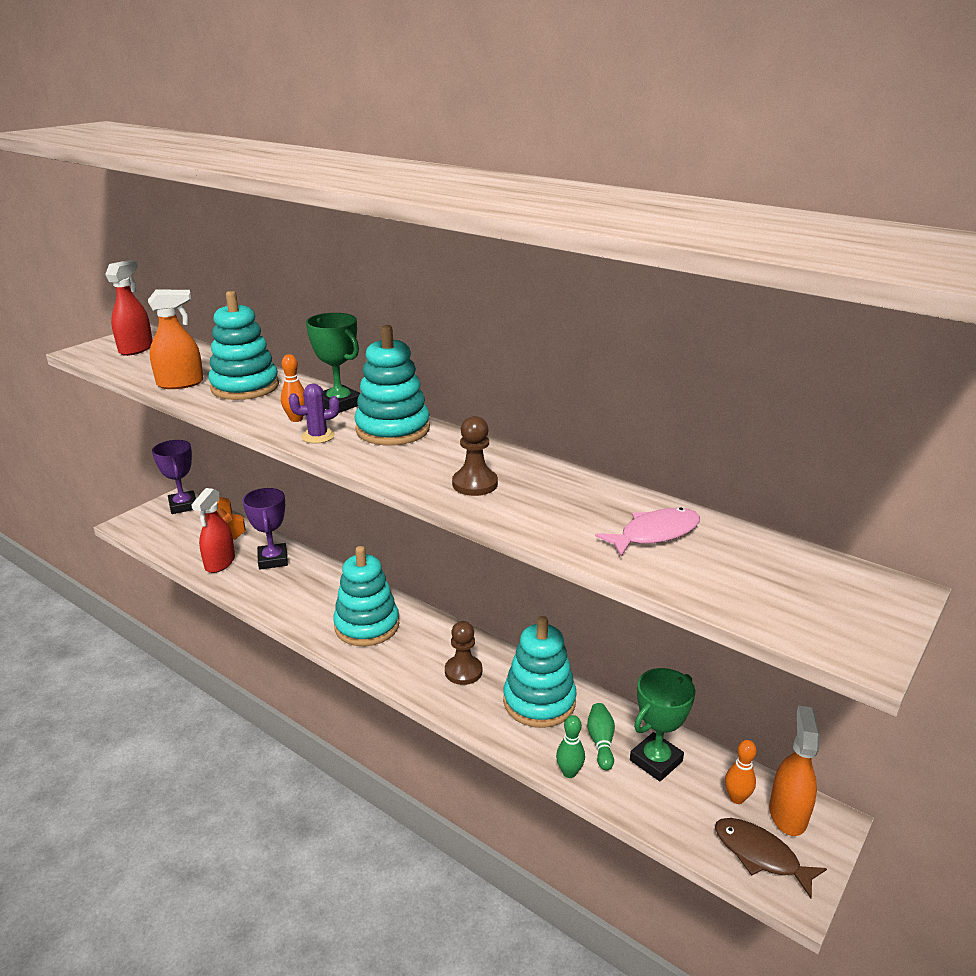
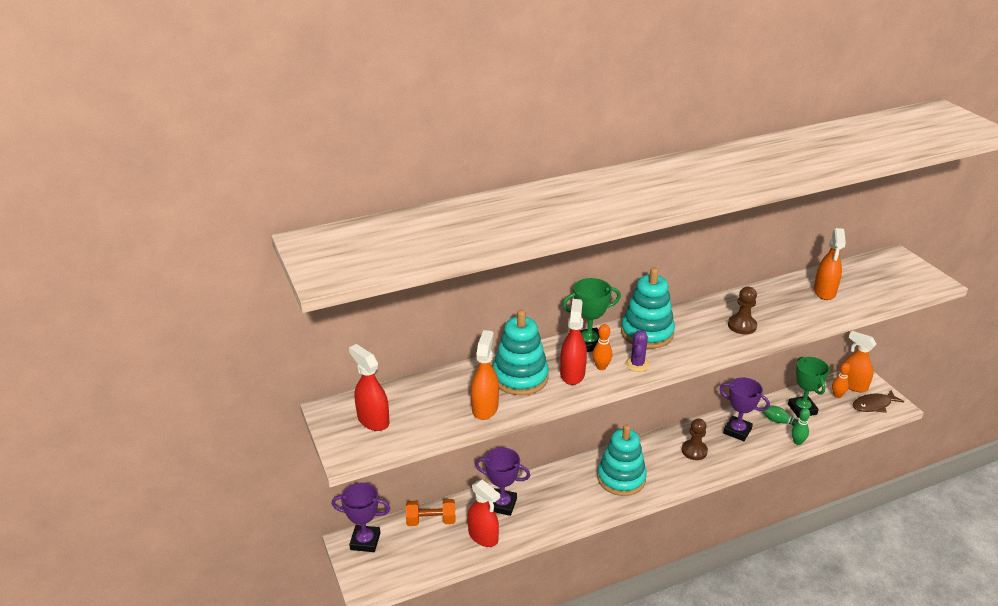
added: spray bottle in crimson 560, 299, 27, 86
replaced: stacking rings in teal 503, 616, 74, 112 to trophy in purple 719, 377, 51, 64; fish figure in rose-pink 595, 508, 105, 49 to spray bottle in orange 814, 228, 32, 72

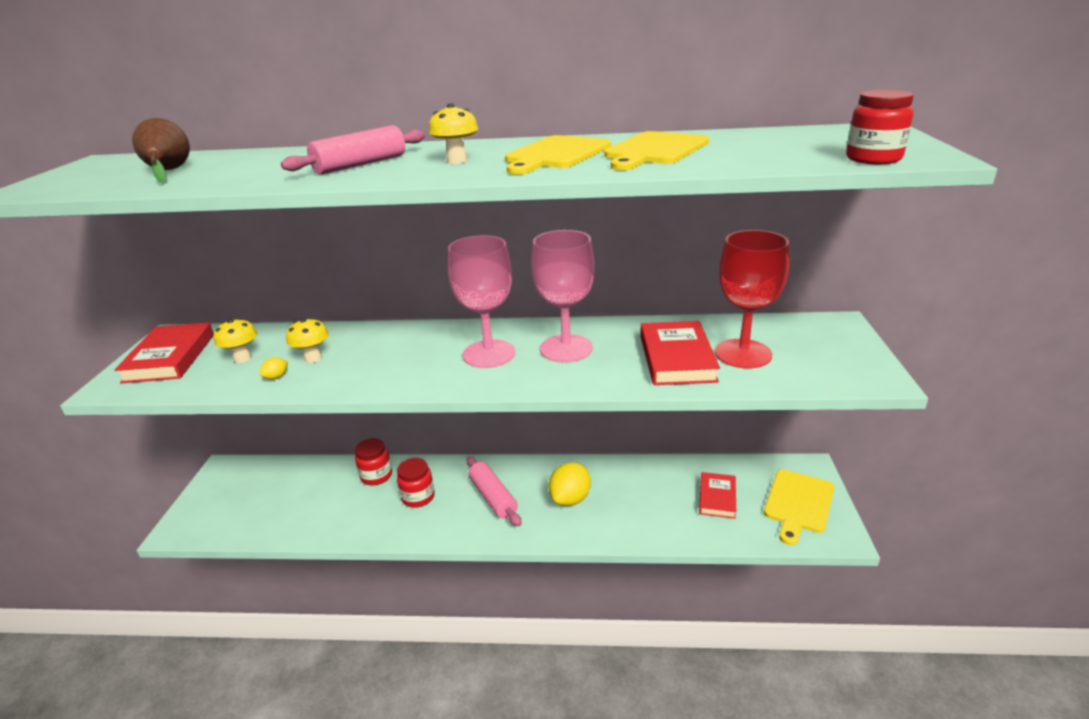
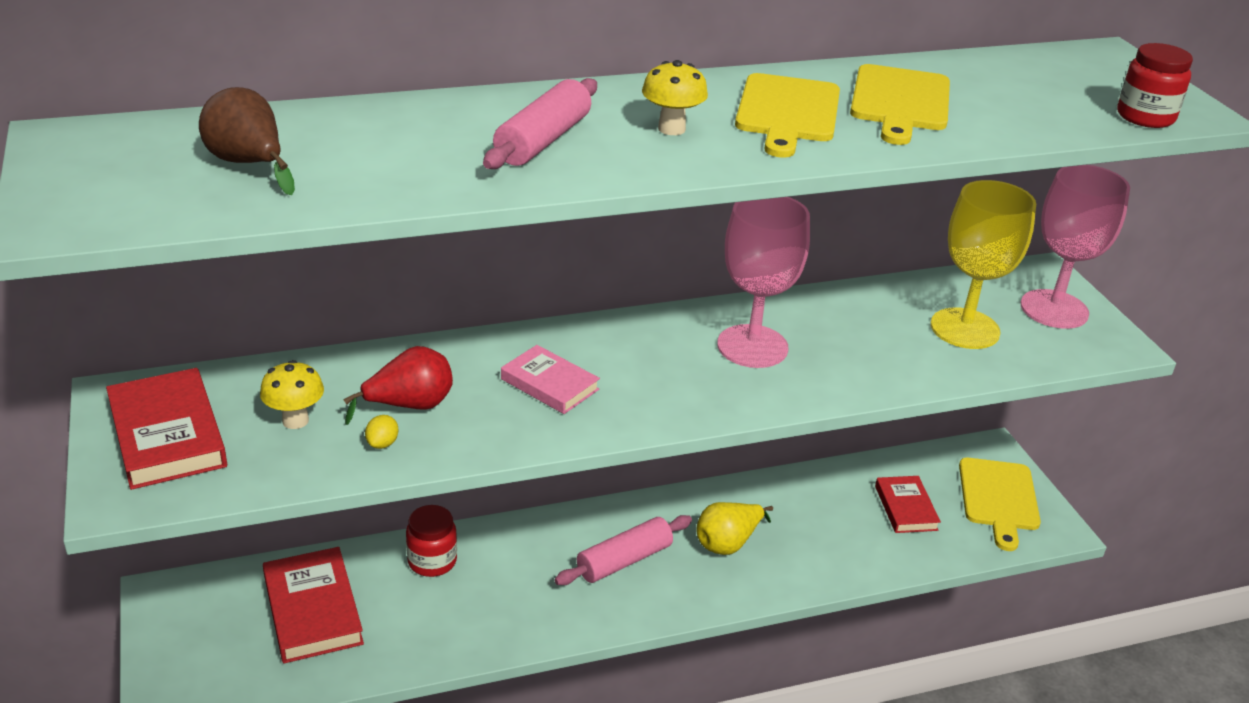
removed: jam jar in crimson 397, 458, 38, 50
added: book in rose-pink 501, 345, 99, 69
moved: chalice in rose-pink 448, 235, 67, 133 to 1021, 165, 109, 164; book in crimson 640, 321, 80, 64 to 263, 547, 101, 116
replaced: mushroom in yellow 286, 318, 43, 45 to pear fruit in crimson 343, 346, 110, 79; citrus fruit in yellow 548, 462, 43, 44 to pear fruit in yellow 696, 502, 77, 53
recoloured: chalice in crimson 715, 230, 74, 138 to chalice in yellow 931, 180, 105, 169
turned: pastry roller in rose-pink 467, 457, 55, 70 = 555, 515, 137, 70 75 degrees counterclockwise

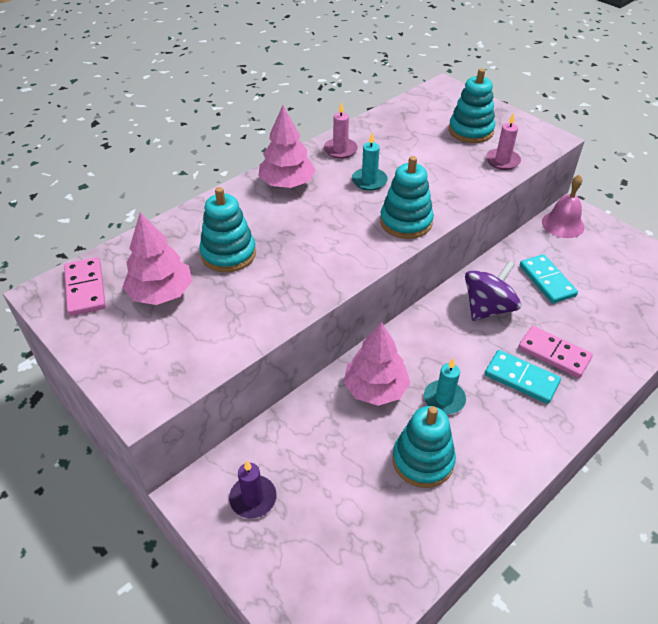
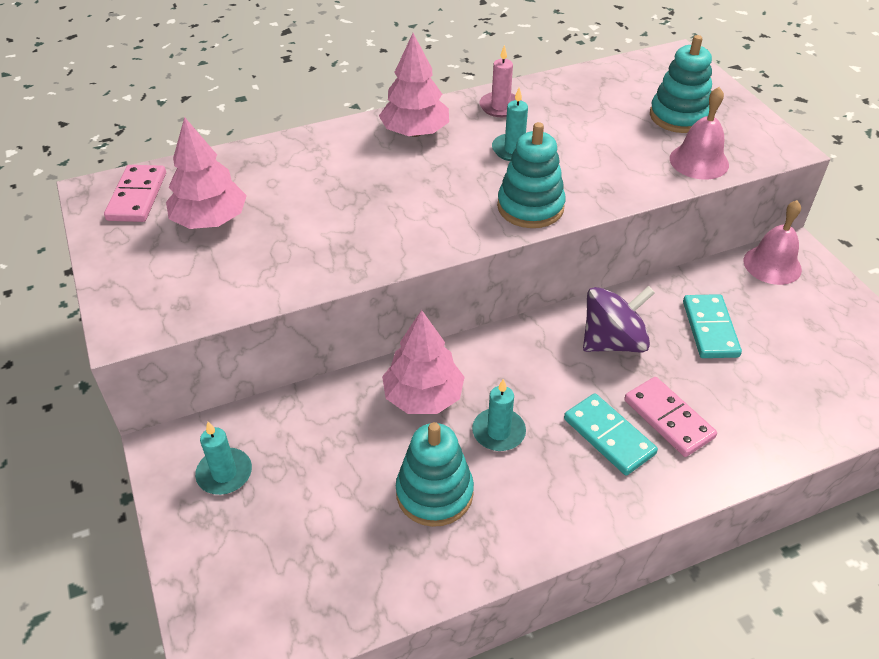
removed: stacking rings in teal 199, 187, 57, 85
replaced: candle in rose-pink 486, 113, 35, 57 to school bell in rose-pink 670, 87, 59, 92
recoloured: candle in purple 229, 460, 48, 58 to candle in teal 195, 422, 57, 73

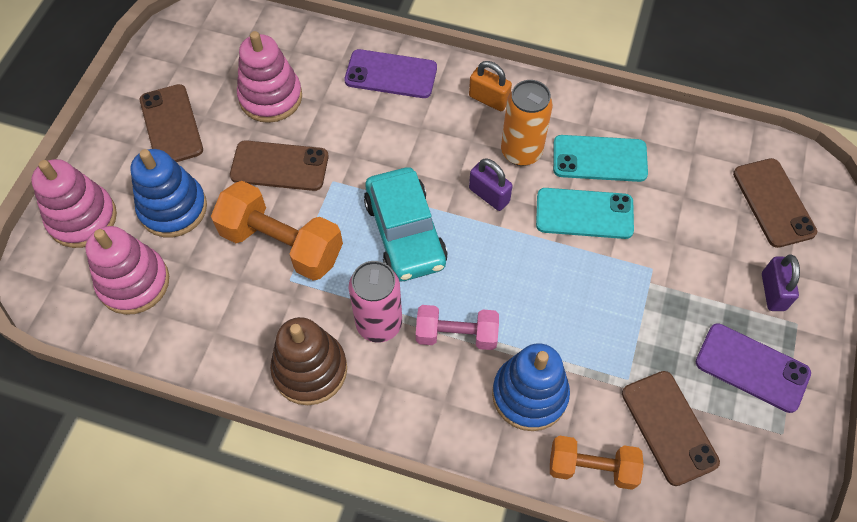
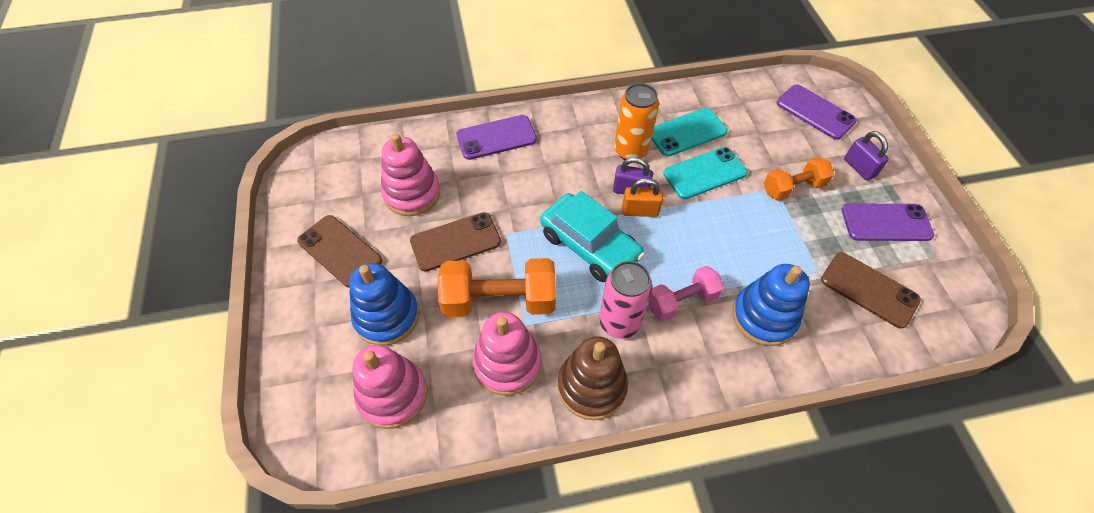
moved: stacking rings in rose-pink 31, 159, 86, 89 to 472, 312, 69, 84; padlock in orange 469, 61, 43, 50 to 622, 178, 41, 39; hand weight in orange 550, 436, 94, 54 to 764, 157, 70, 44
recoloured: mobile phone in dark brown 733, 158, 84, 90 to mobile phone in purple 777, 84, 80, 56

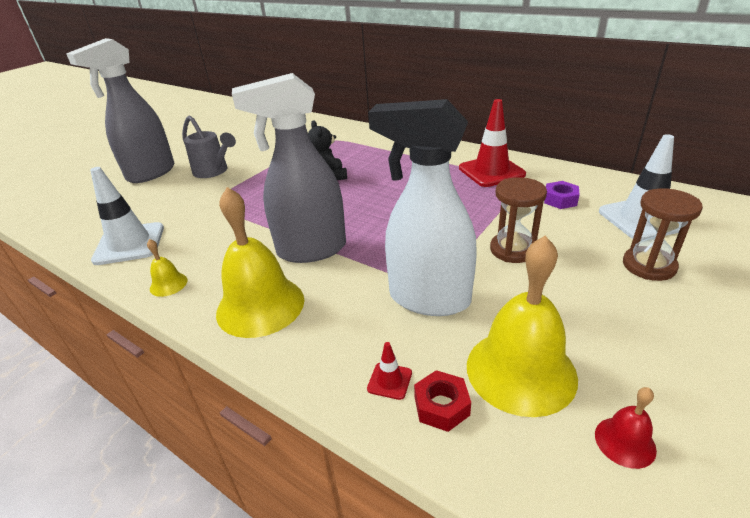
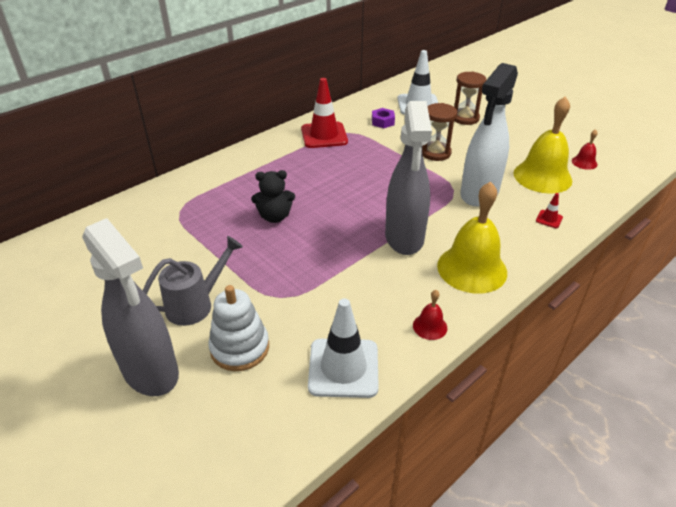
removed: hex nut in crimson 414, 370, 57, 62
added: stacking rings in white 208, 285, 61, 86
recoloured: school bell in yellow 147, 239, 41, 58 to school bell in crimson 413, 290, 34, 50

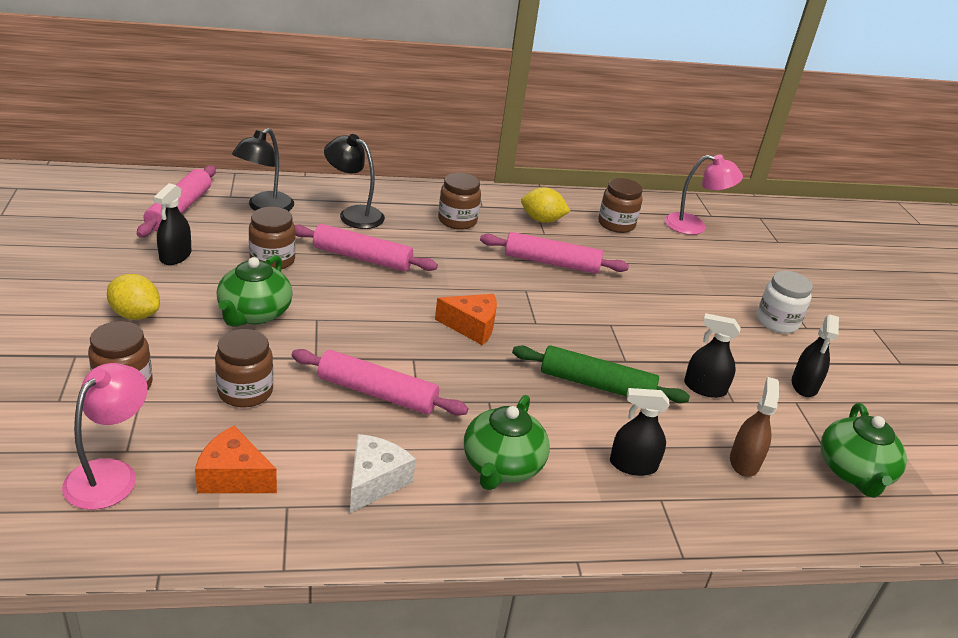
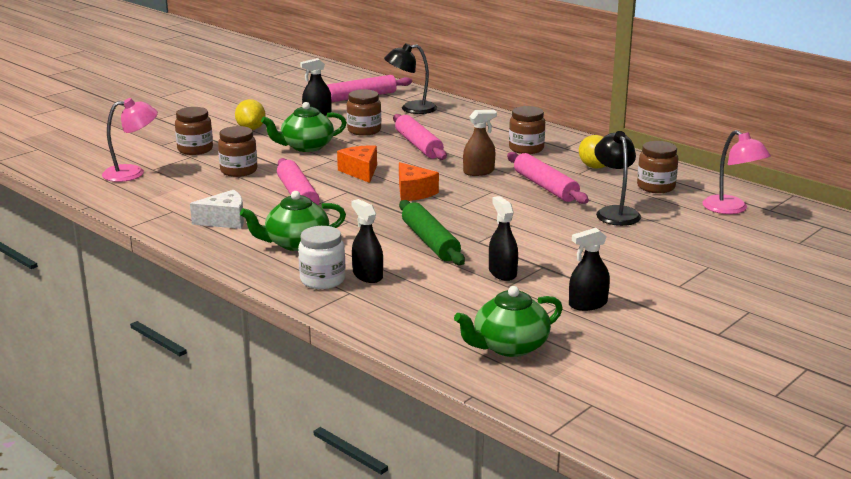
moved: cheese in orange 195, 426, 82, 67 to 337, 145, 40, 38; reading lamp in ebony 324, 134, 61, 95 to 594, 131, 47, 95; spray bottle in dark brown 730, 377, 49, 100 to 463, 110, 34, 66; jam jar in white 757, 271, 56, 62 to 298, 226, 48, 63

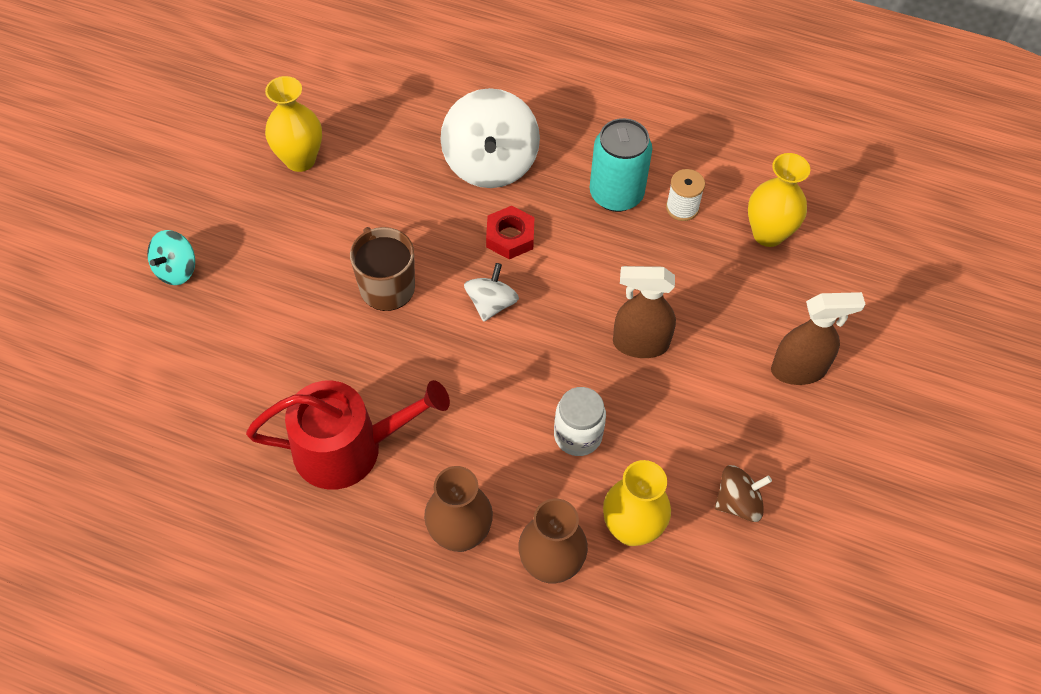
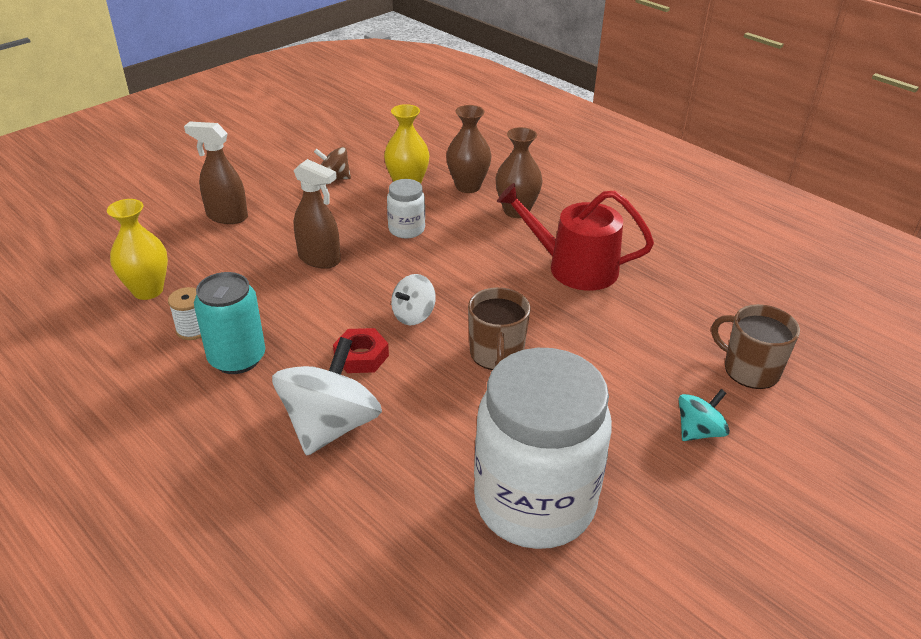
added: coffee mug in dark brown 711, 304, 89, 85
replaced: vase in yellow 265, 76, 57, 96 to jam jar in white 474, 348, 138, 201

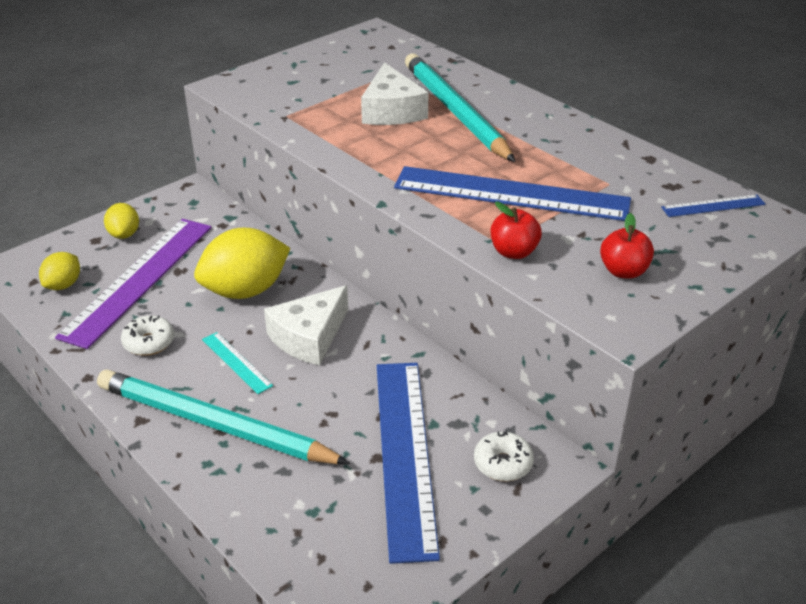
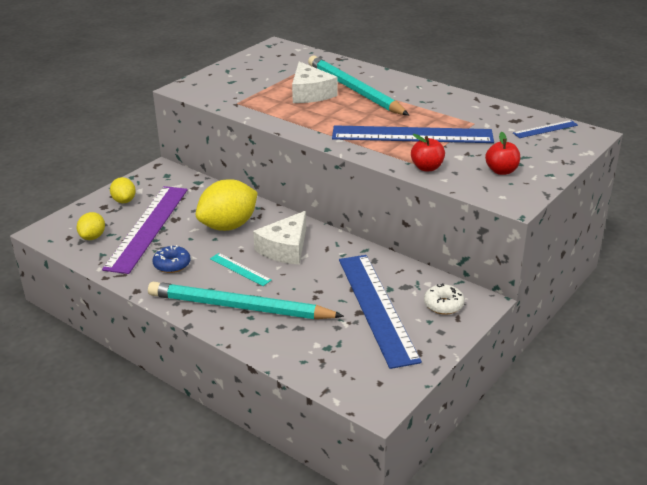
recoloured: glazed donut in white 121, 315, 53, 41 to glazed donut in blue 153, 245, 38, 28

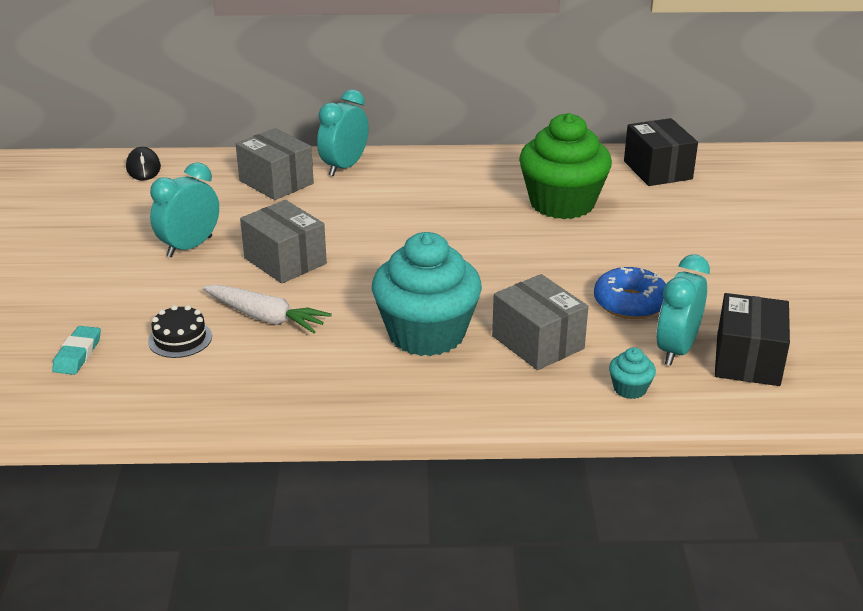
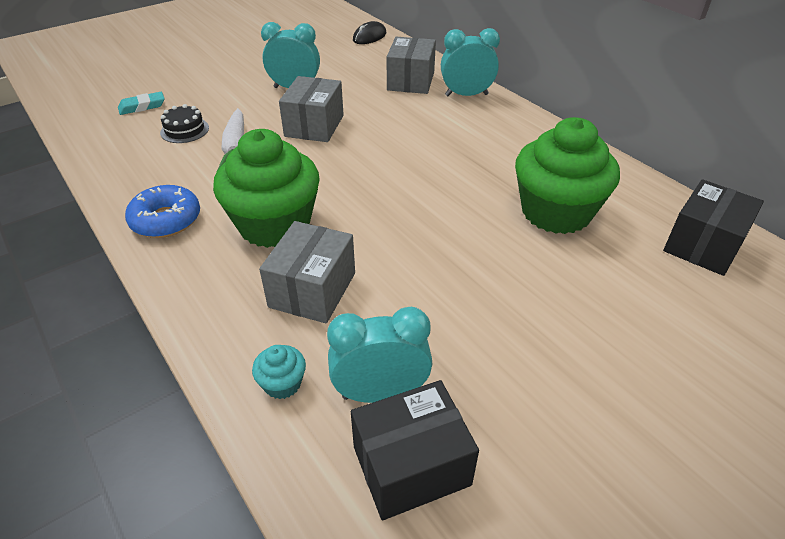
moved: glazed donut in blue 594, 267, 72, 52 to 125, 185, 75, 53
recoloured: cupcake in teal 372, 232, 110, 124 to cupcake in leaf-green 213, 129, 107, 119

